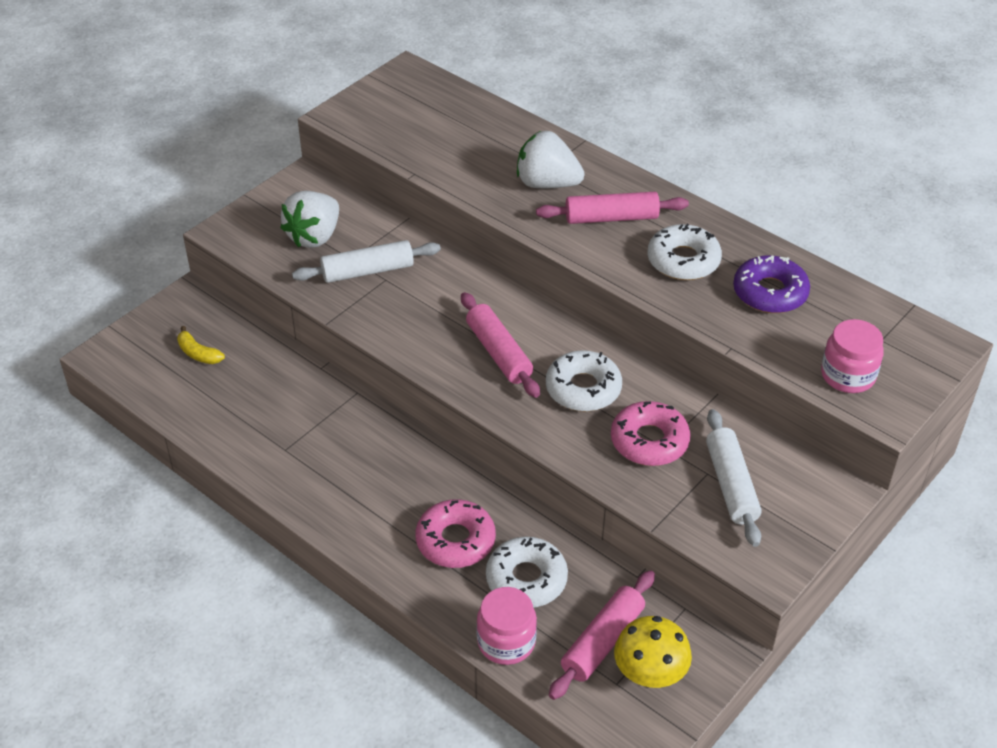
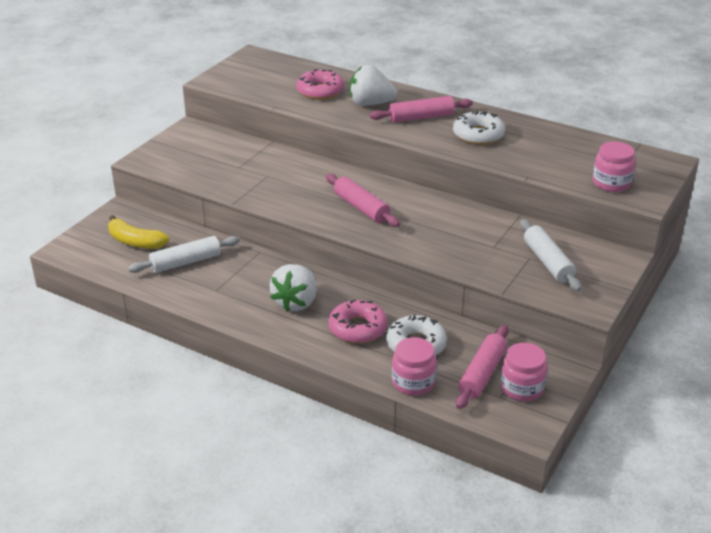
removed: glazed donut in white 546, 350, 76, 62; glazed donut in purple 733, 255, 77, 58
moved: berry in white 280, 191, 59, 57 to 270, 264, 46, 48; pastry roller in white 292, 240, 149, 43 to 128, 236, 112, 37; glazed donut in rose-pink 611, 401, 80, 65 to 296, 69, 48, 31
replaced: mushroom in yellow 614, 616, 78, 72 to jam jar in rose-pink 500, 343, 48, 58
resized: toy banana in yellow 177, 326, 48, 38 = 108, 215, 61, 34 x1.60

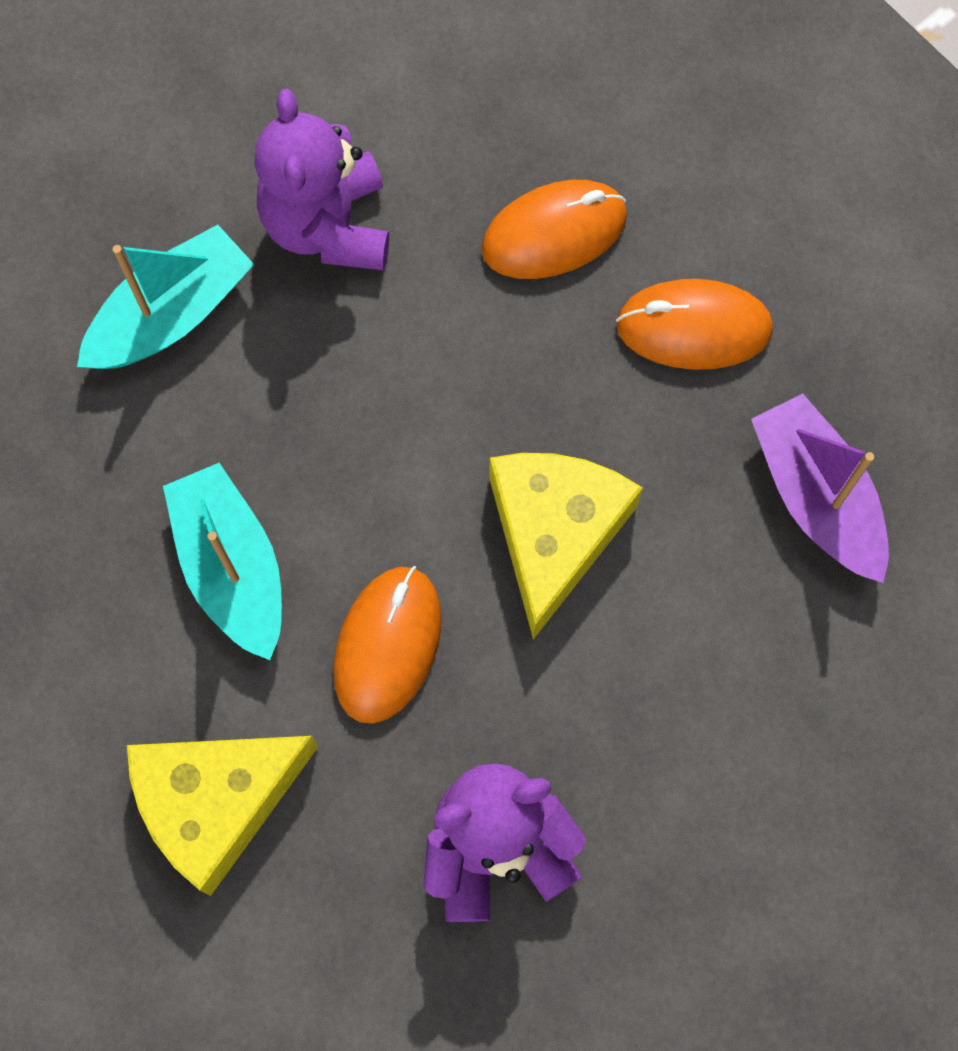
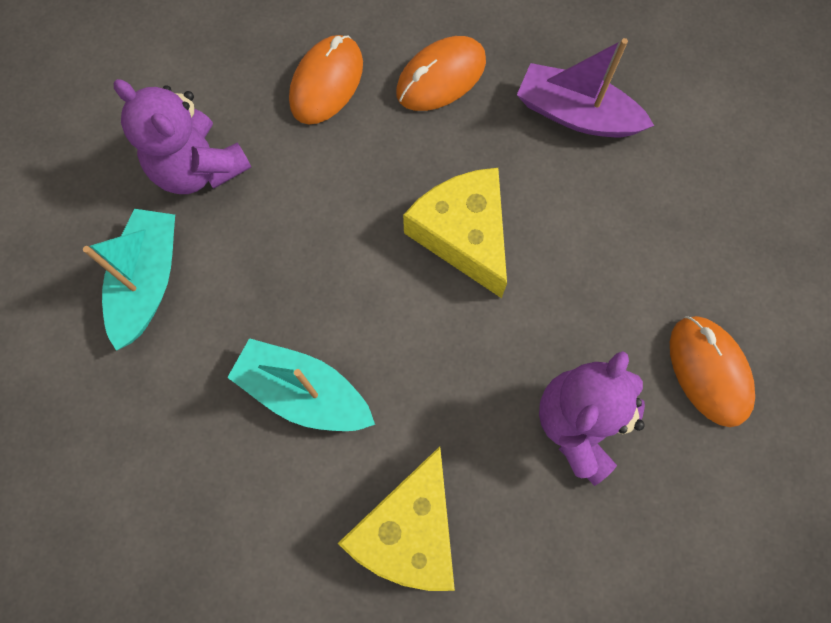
moved: PC mouse in orange 333, 566, 109, 158 to 670, 316, 85, 111

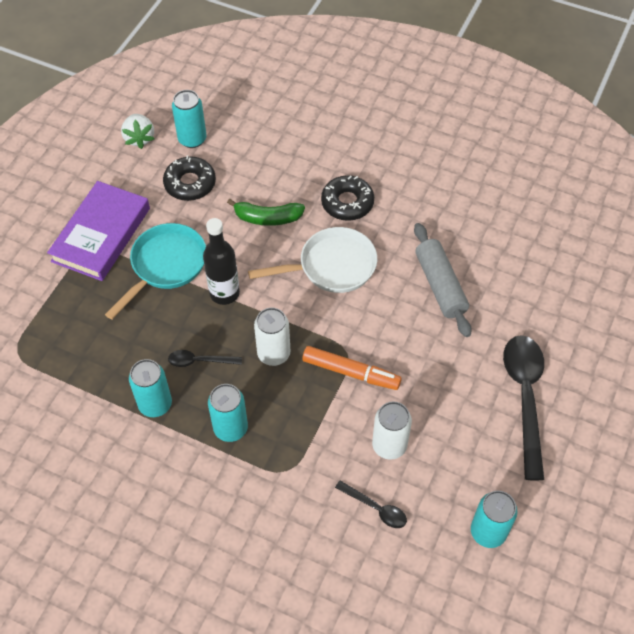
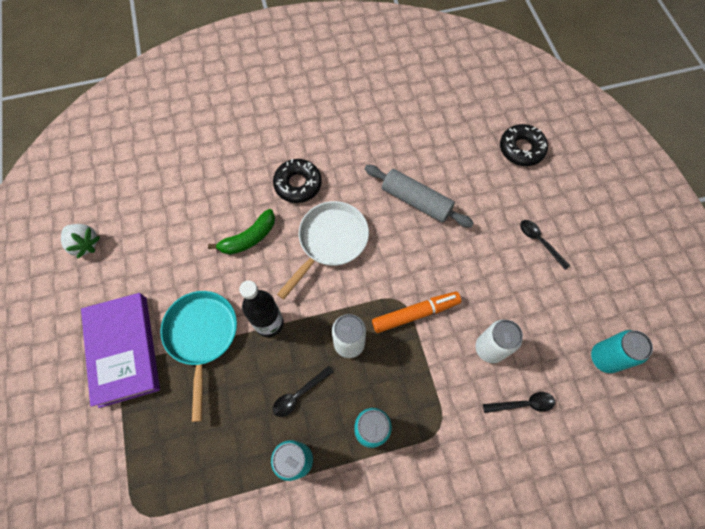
removed: soda can in teal 172, 90, 34, 58
moved: glazed donut in ebony 163, 155, 53, 46 to 500, 124, 48, 42
resized: teaspoon in ebony 503, 335, 41, 145 = 520, 220, 50, 50 x0.49

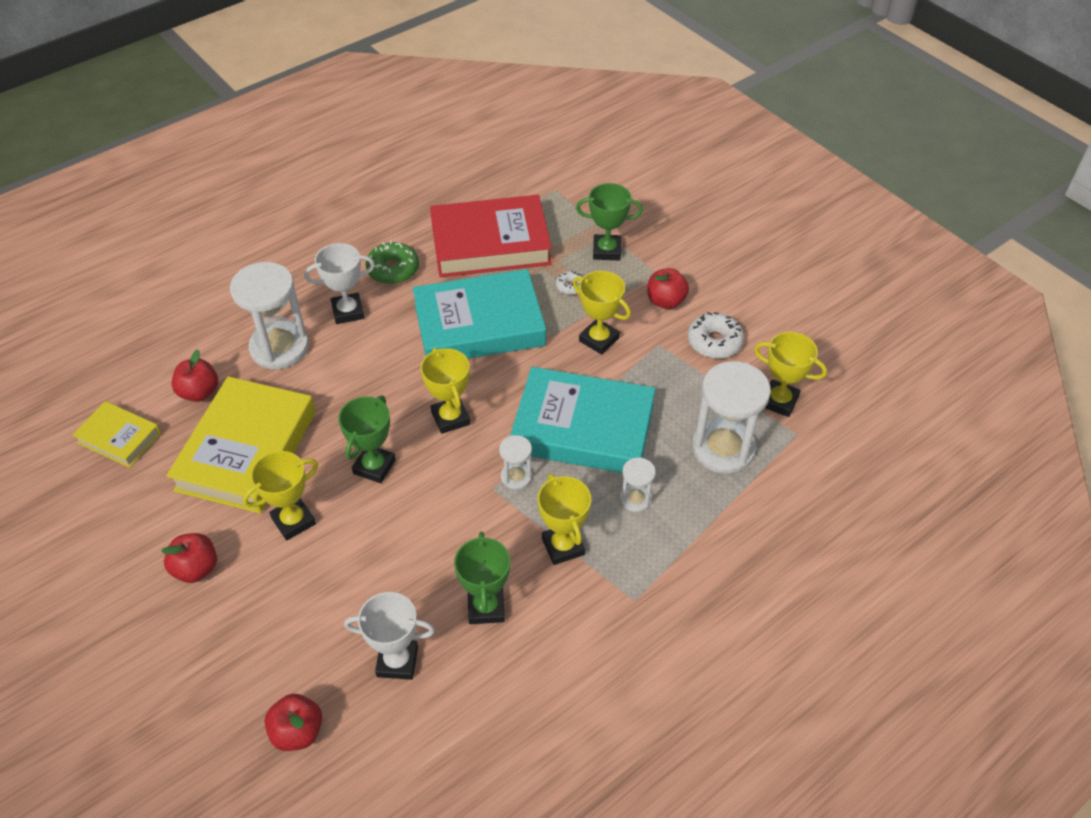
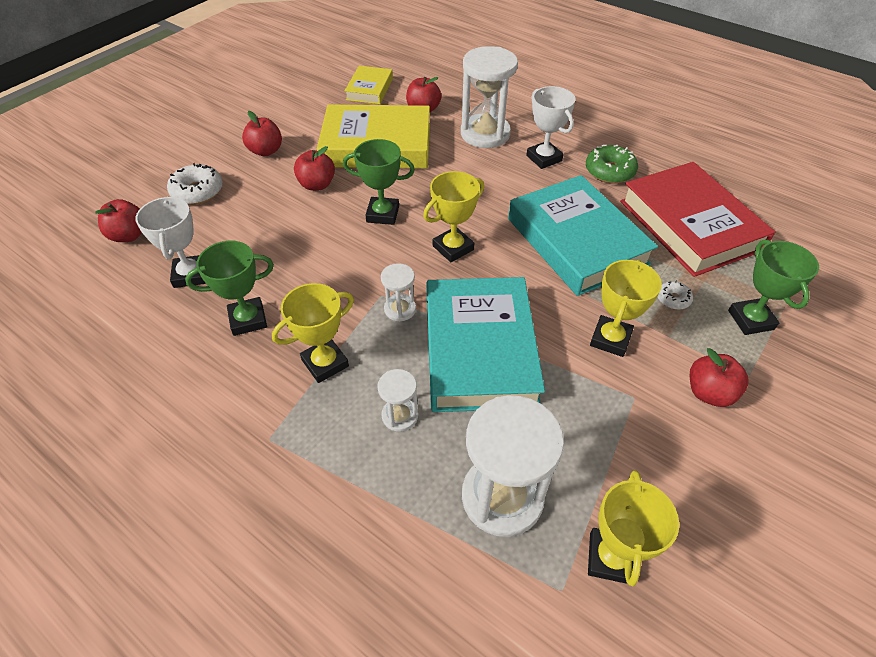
moved: glazed donut in white 688, 312, 56, 47 to 167, 163, 56, 42
replaced: trophy in yellow 243, 451, 75, 89 to apple in crimson 294, 146, 41, 45

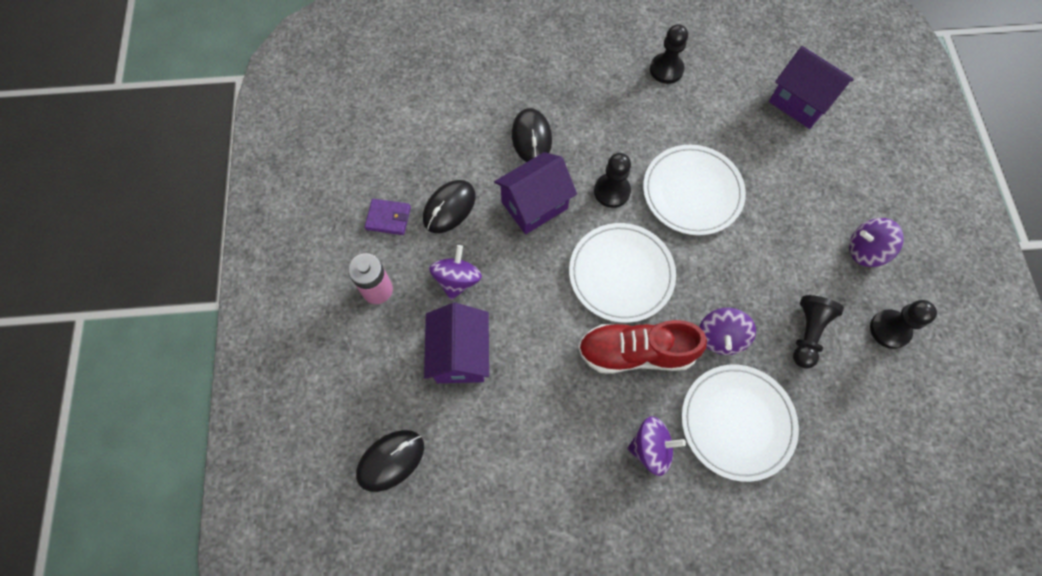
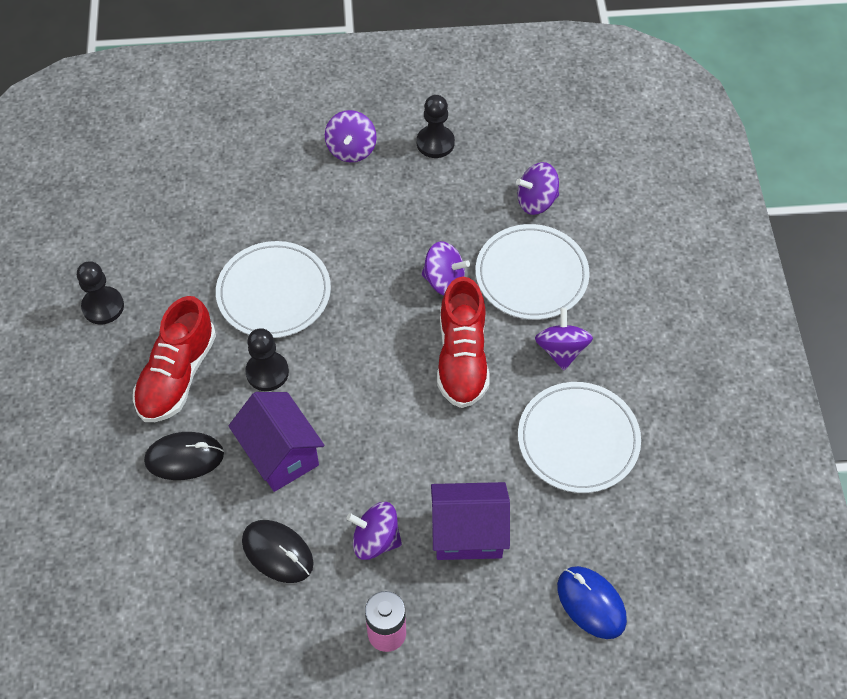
removed: billfold in purple 365, 199, 46, 36; cottage in purple 769, 46, 85, 83; chess pawn in ebony 793, 295, 51, 74
added: lace-up shoe in crimson 133, 296, 83, 126; whirligig in purple 516, 162, 43, 53
moved: dinner plate in white 569, 223, 107, 100 to 518, 382, 123, 111
recoloured: PC mouse in ebony 356, 430, 68, 62 to PC mouse in blue 557, 566, 70, 73

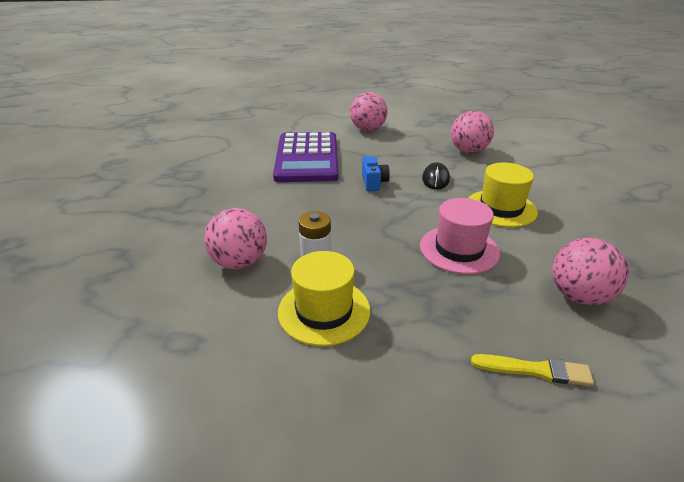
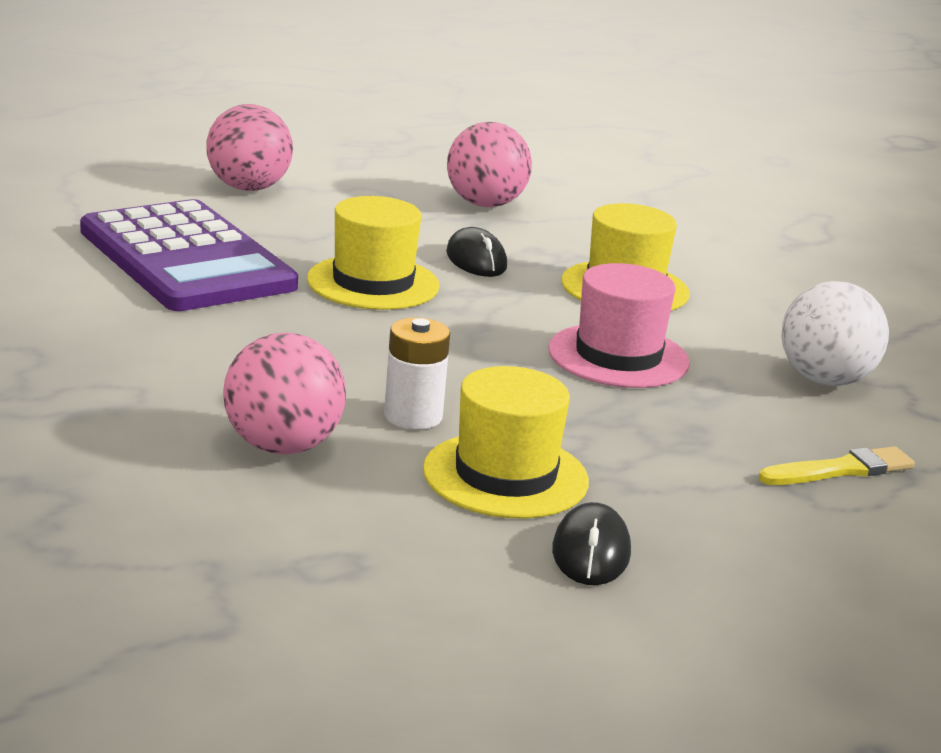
added: PC mouse in ebony 552, 502, 79, 83
replaced: compact camera in blue 362, 156, 28, 35 to tall hat in yellow 307, 196, 133, 114
recoloured: play ball in rose-pink 552, 238, 77, 67 to play ball in white 781, 281, 108, 105

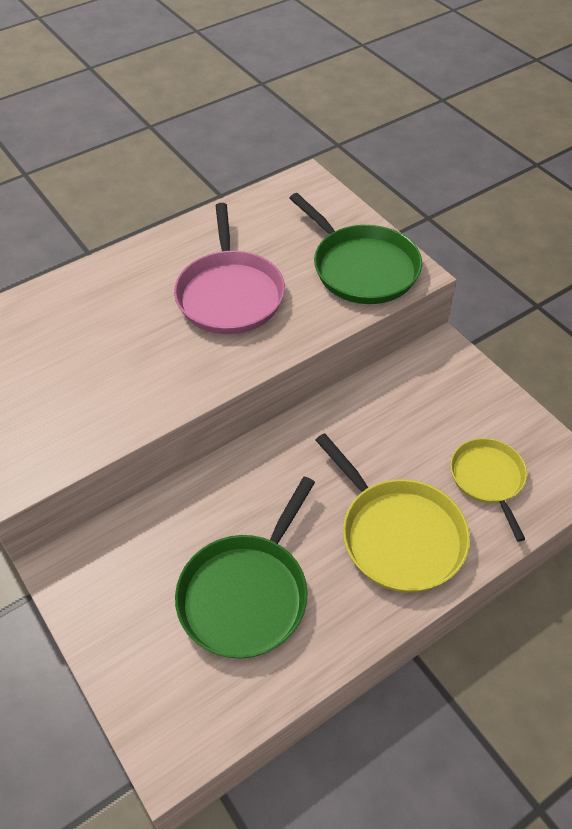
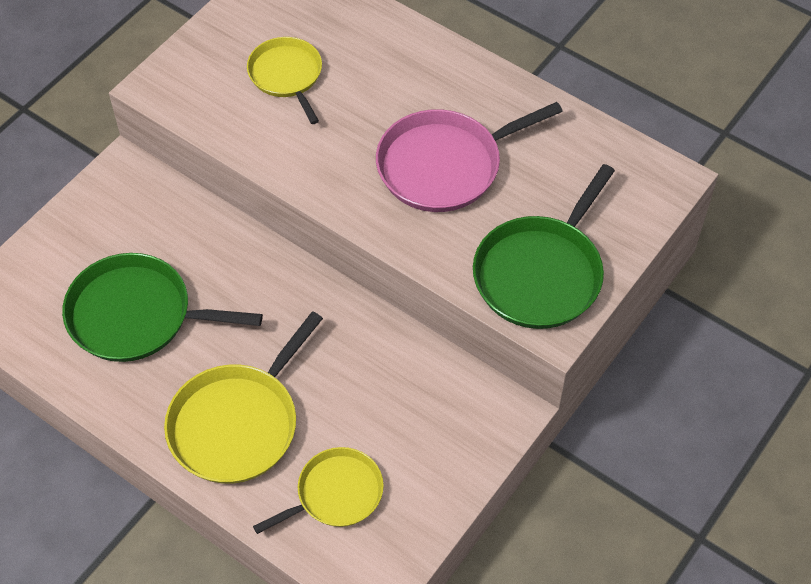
added: pan in yellow 247, 37, 75, 87

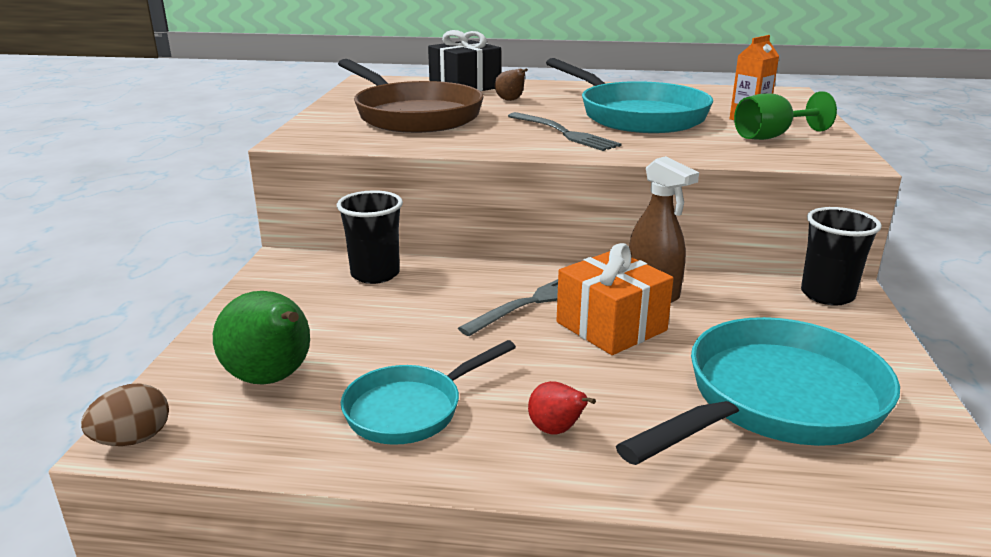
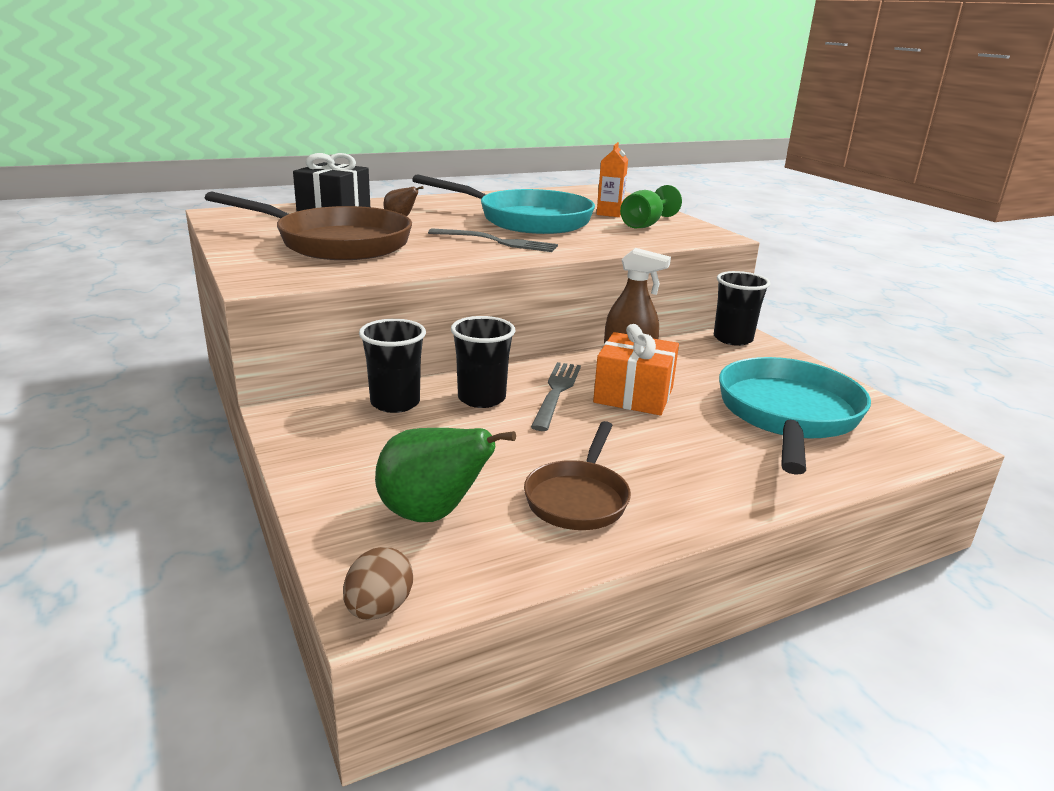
removed: pear fruit in crimson 528, 381, 68, 54
added: tumbler in ebony 451, 316, 64, 92
recoloured: pan in teal 341, 340, 175, 105 to pan in dark brown 524, 421, 107, 109

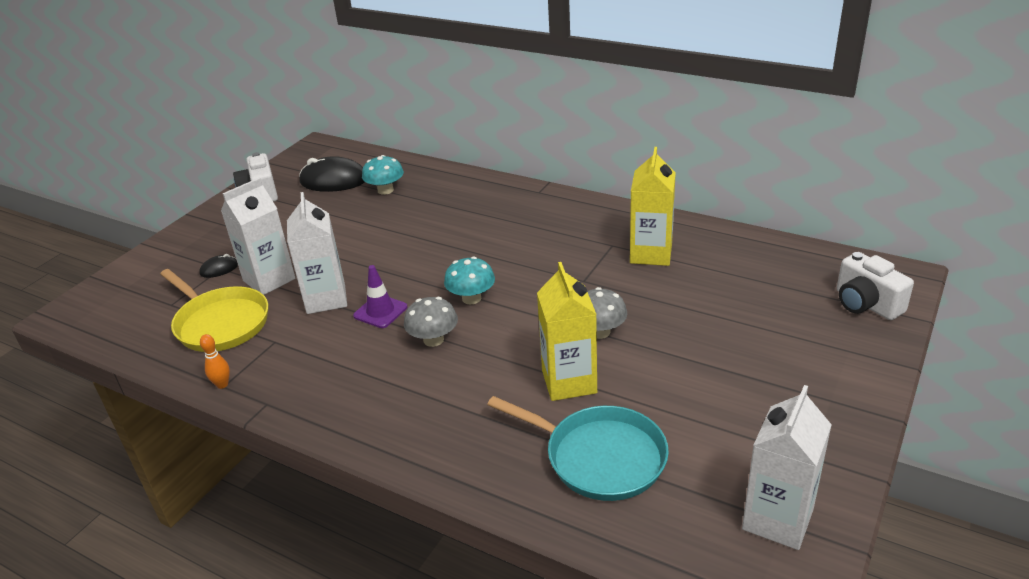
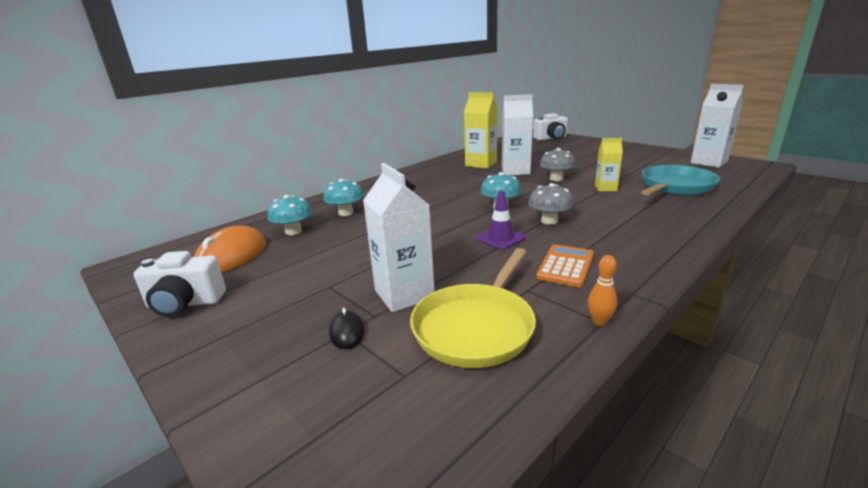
added: mushroom in teal 323, 179, 41, 37; adding machine in orange 536, 244, 58, 43
moved: juice carton in white 287, 192, 60, 122 to 502, 94, 31, 81
recoloured: PC mouse in ebony 299, 156, 66, 36 to PC mouse in orange 194, 225, 72, 48
turned: pan in yellow 160, 269, 108, 83 = 410, 248, 126, 120 150 degrees clockwise
resized: juice carton in yellow 537, 262, 60, 139 = 595, 138, 28, 53 x0.60

